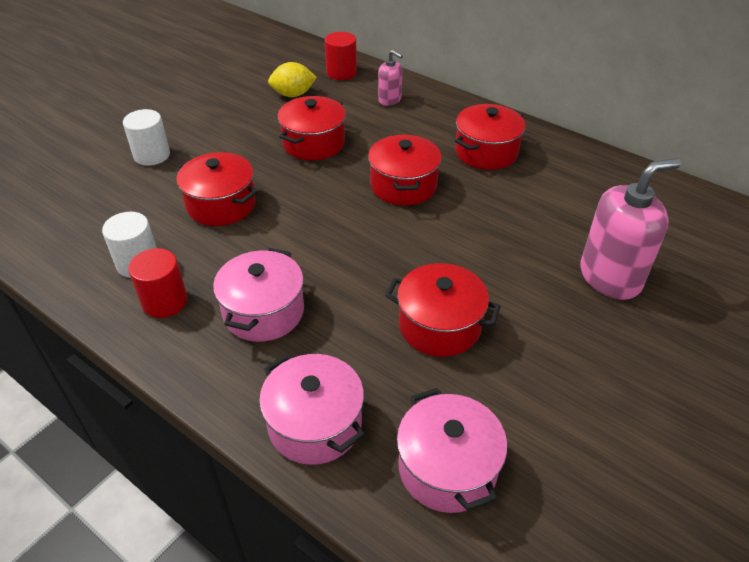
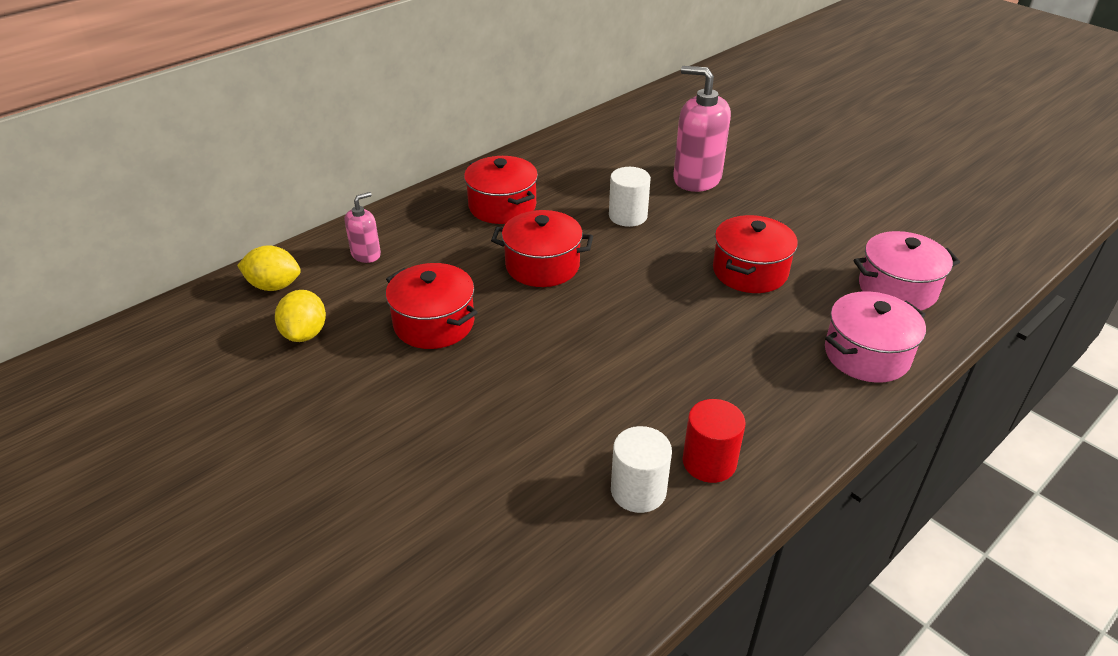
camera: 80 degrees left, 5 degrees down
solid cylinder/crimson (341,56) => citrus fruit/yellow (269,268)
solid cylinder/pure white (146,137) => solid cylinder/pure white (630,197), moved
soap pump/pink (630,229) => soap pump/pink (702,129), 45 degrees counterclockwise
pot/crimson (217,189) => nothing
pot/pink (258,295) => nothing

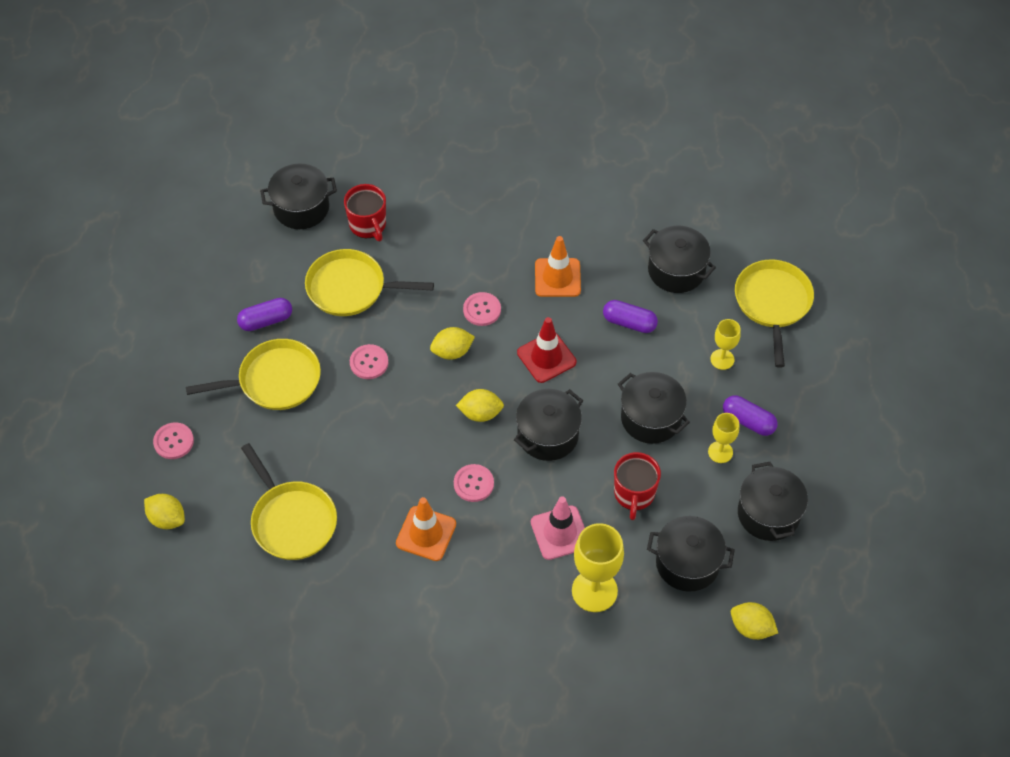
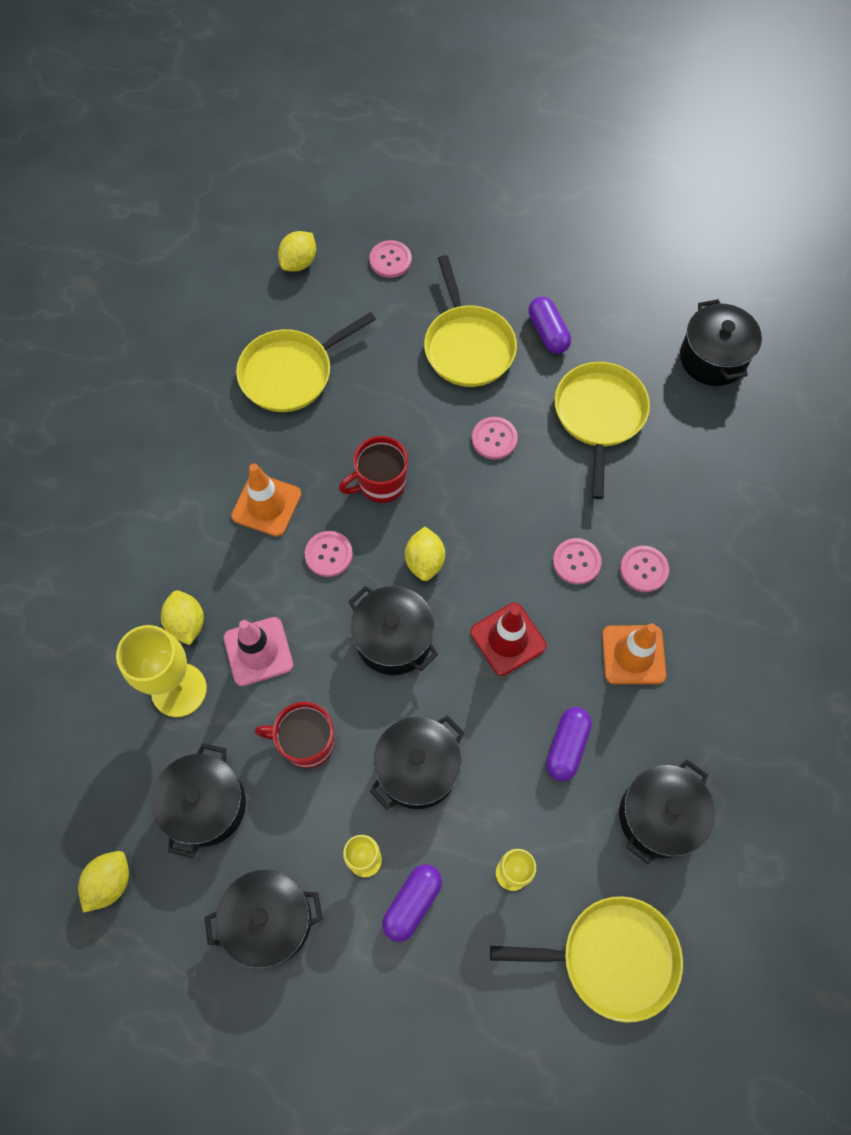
camera: 90 degrees right, 10 degrees up
citrus fruit/yellow (452,343) => citrus fruit/yellow (182,617), moved
coffee mug/crimson (365,212) => coffee mug/crimson (373,469), moved
nothing => button/pink (644,569)

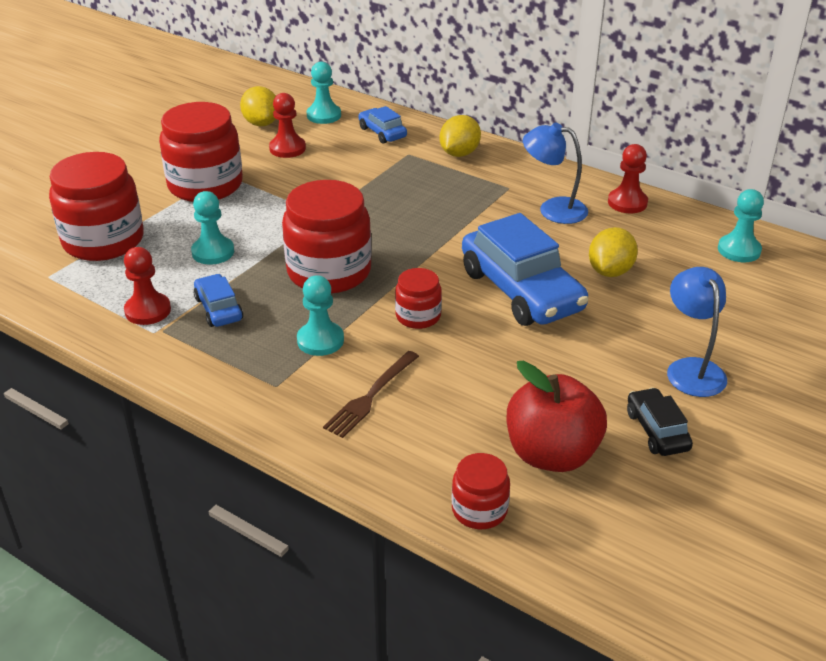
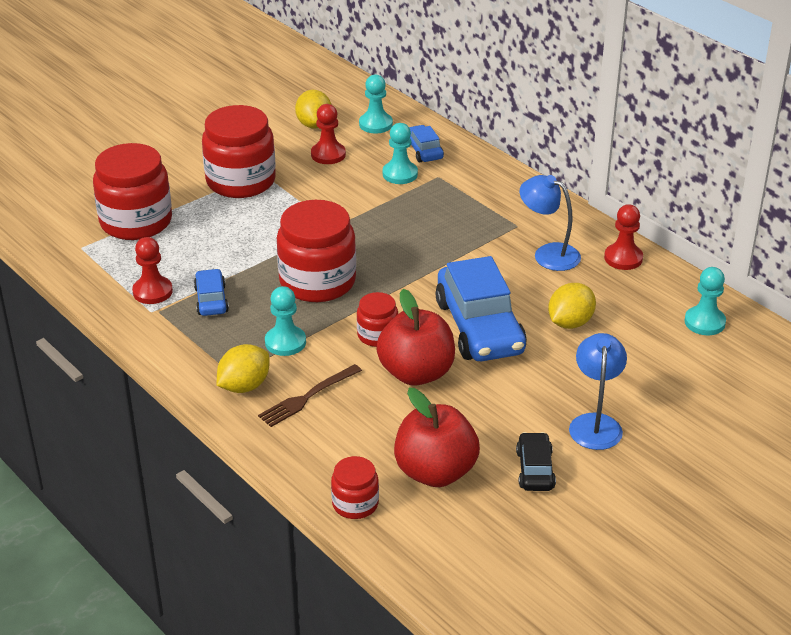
camera: 15 degrees right, 0 degrees up
citrus fruit/yellow (460,136) => citrus fruit/yellow (243,368), moved
nothing => apple/crimson (415,337)
game pawn/turquoise (212,228) => game pawn/turquoise (400,153), moved

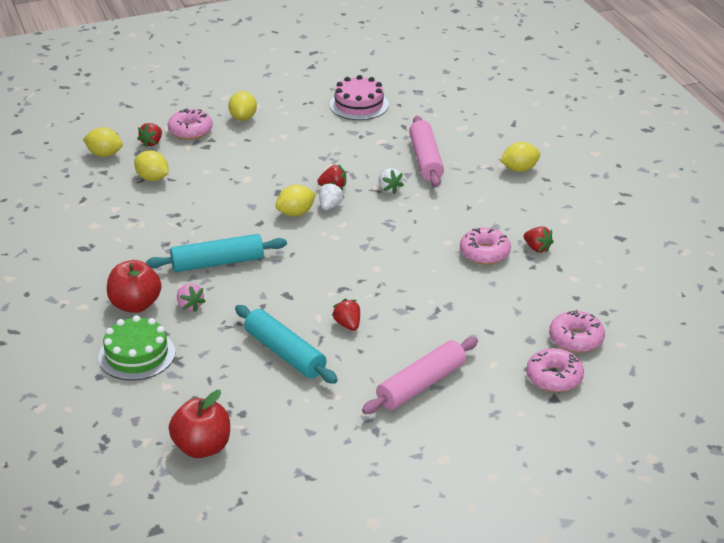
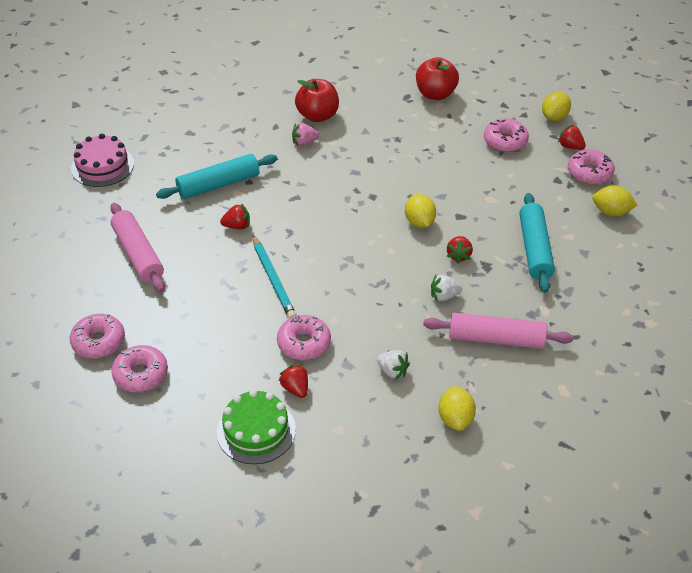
camera: 105 degrees right, 10 degrees up
cake/pink (359,97) => cake/pink (102,160), moved
cake/green (136,348) => cake/green (256,426), moved
nothing => pencil/turquoise (275,277)
berry/crimson (539,239) => berry/crimson (293,381), 90 degrees clockwise
berry/pure white (332,196) => berry/pure white (393,365), moved
apple/crimson (199,424) => apple/crimson (437,78), moved
citrus fruit/yellow (151,166) => glazed donut/pink (506,135)
pastry roller/turquoise (216,253) => pastry roller/turquoise (537,243), moved

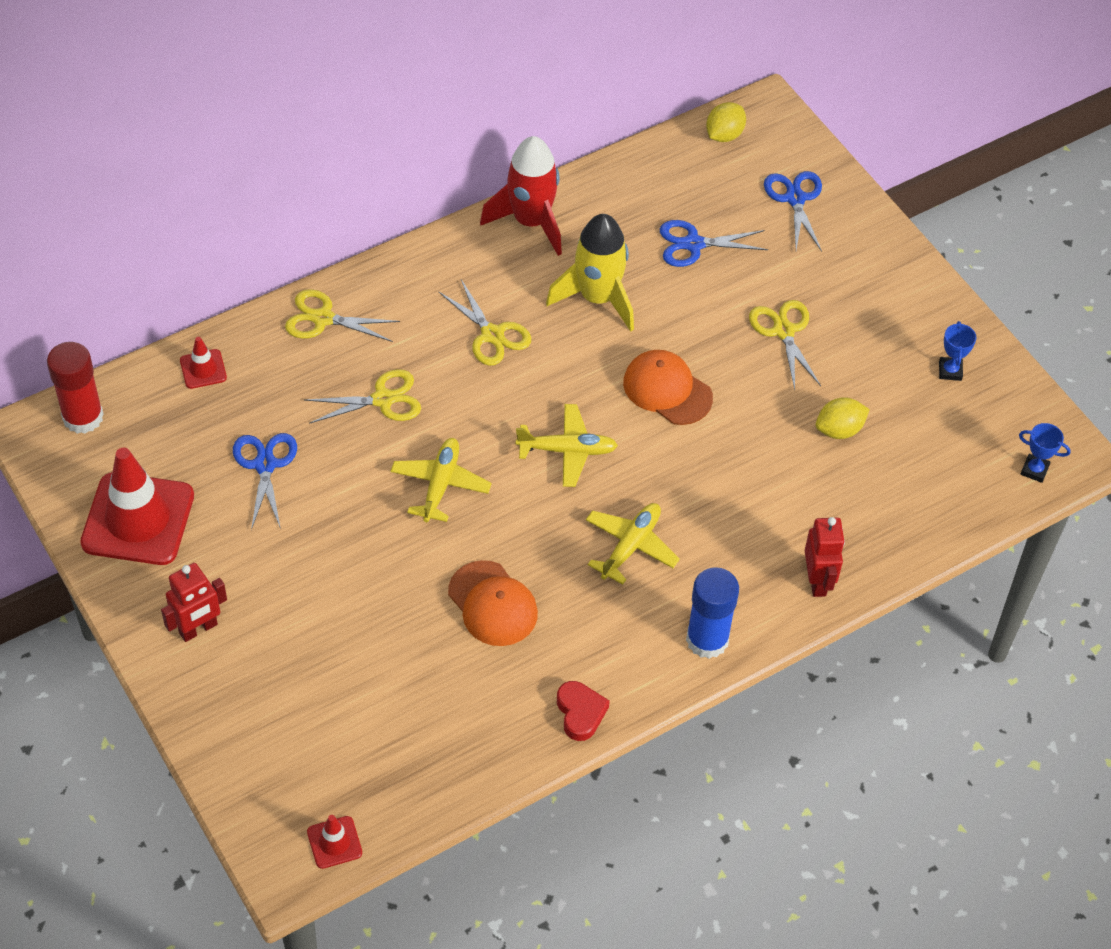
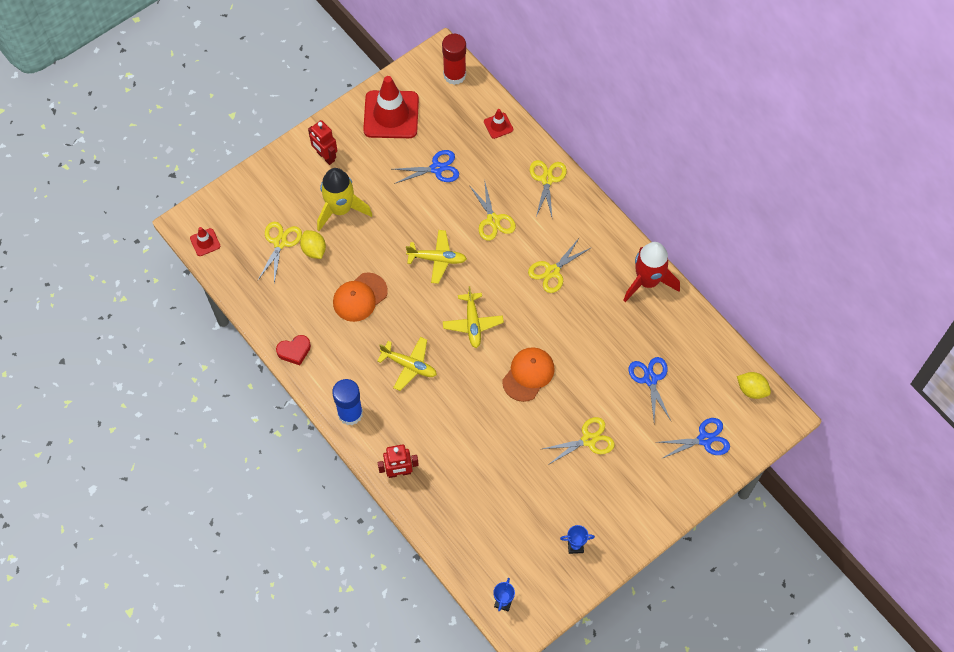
camera: 85 degrees right, 10 degrees up
nothing => scissors/yellow (280,252)
citrus fruit/yellow (843,418) => citrus fruit/yellow (313,244), moved
toy rocket/yellow (590,273) => toy rocket/yellow (344,199), moved

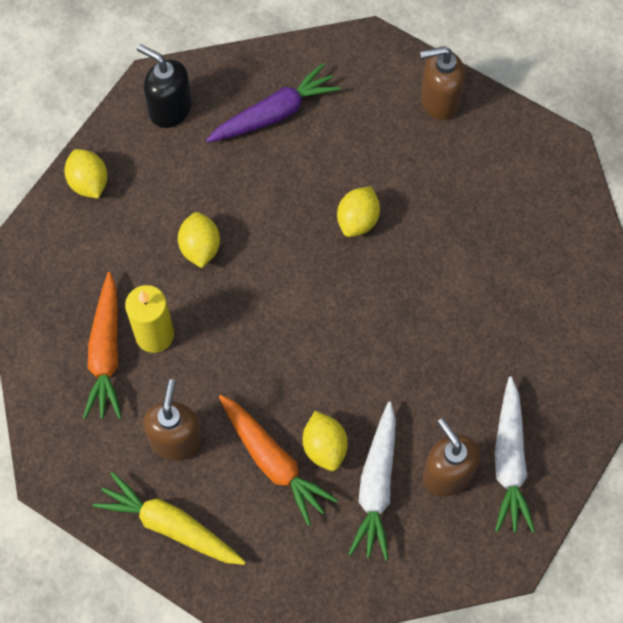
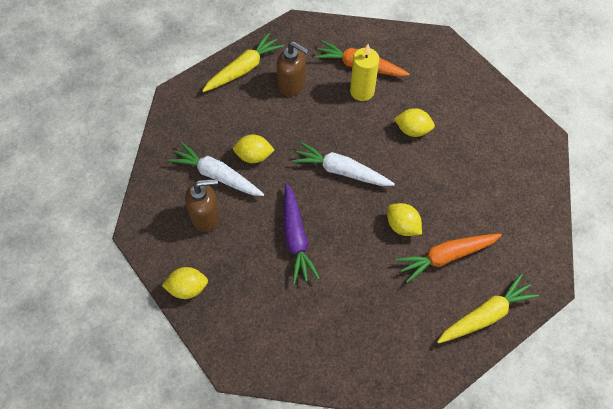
camera: 110 degrees right, 5 degrees down
citrus fruit/yellow (86,173) => citrus fruit/yellow (185,283), moved
carrot/royal purple (273,103) => carrot/royal purple (302,233), moved
carrot/pure white (515,455) => carrot/pure white (343,164), moved
carrot/orange (278,460) => carrot/orange (449,258), moved
soap pump/dark brown (442,83) => carrot/yellow (488,309)
soap pump/black (164,86) => nothing

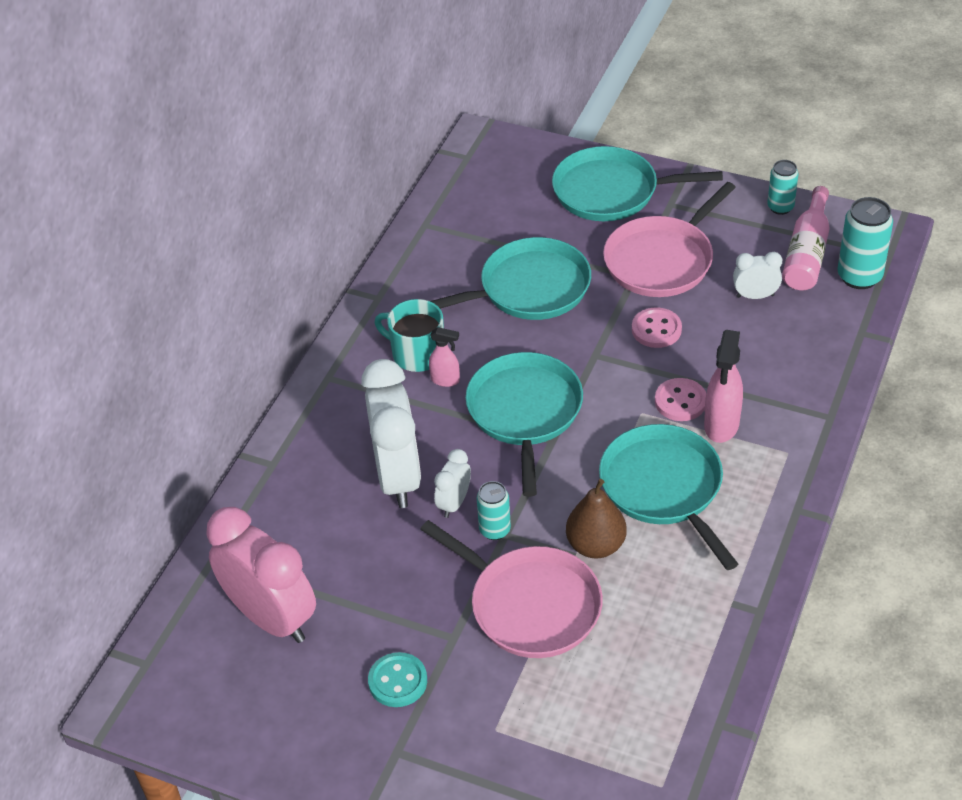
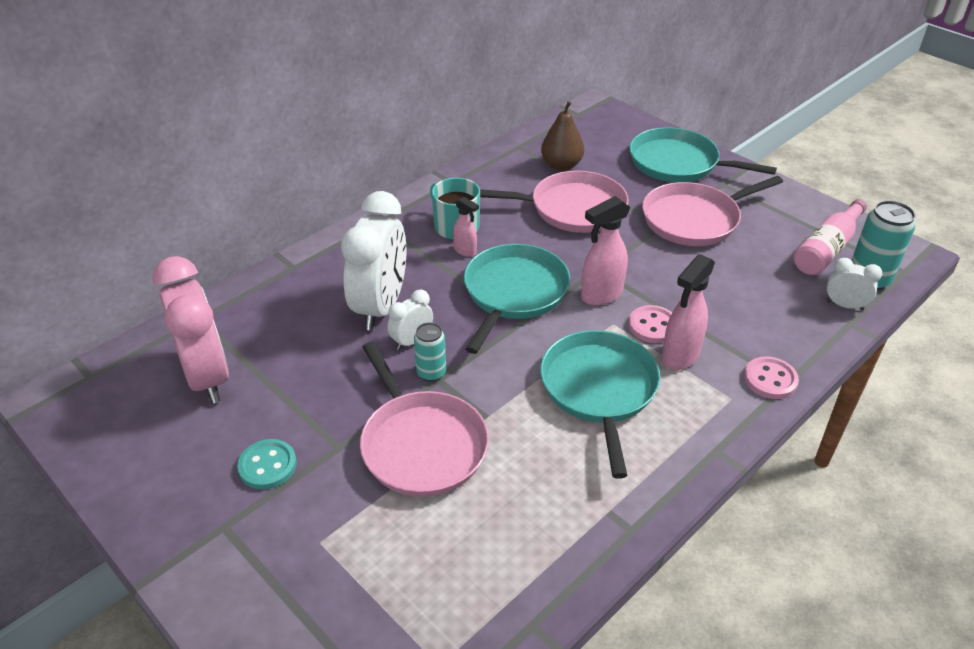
camera: 20 degrees right, 5 degrees down
pan/turquoise (510,278) => pan/pink (554,202)
toy pear/dark brown (596,519) => toy pear/dark brown (562,136), moved
nothing => sprayer/pink (605,251)
button/pink (657,327) => button/pink (771,377), moved
alarm clock/pure white (757,275) => alarm clock/pure white (854,284), moved
soda can/turquoise (782,187) => nothing

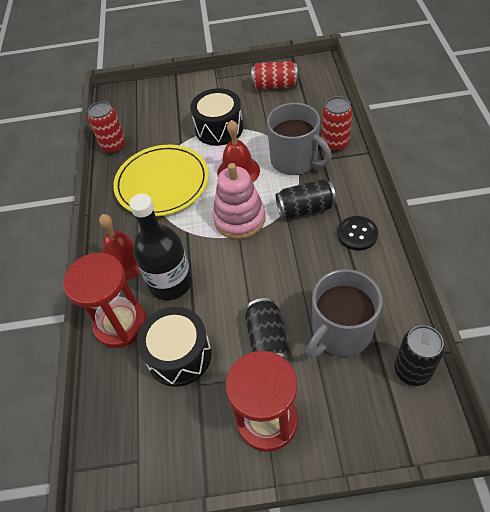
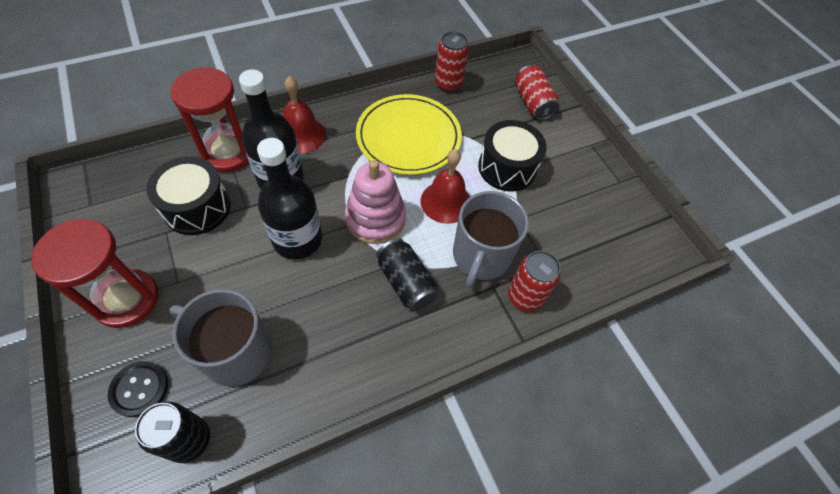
camera: 60 degrees right, 5 degrees up
button/black (357,233) => button/black (138,389), moved
nothing => drink bottle/black (289,198)
soda can/crimson (274,75) => soda can/crimson (537,92), moved
soda can/black (267,329) => nothing

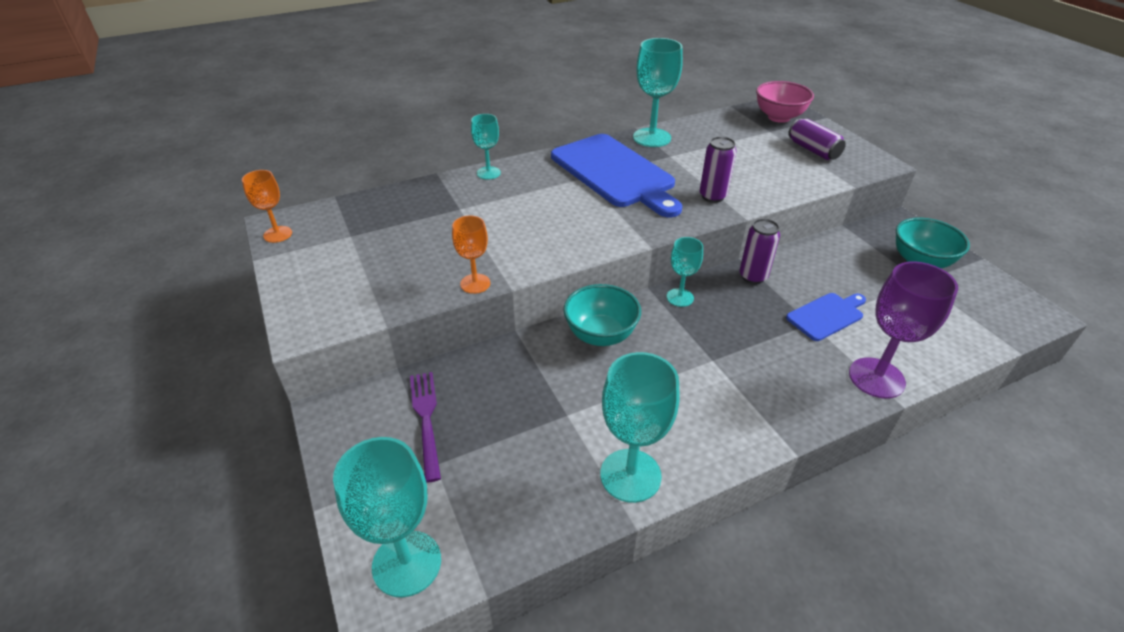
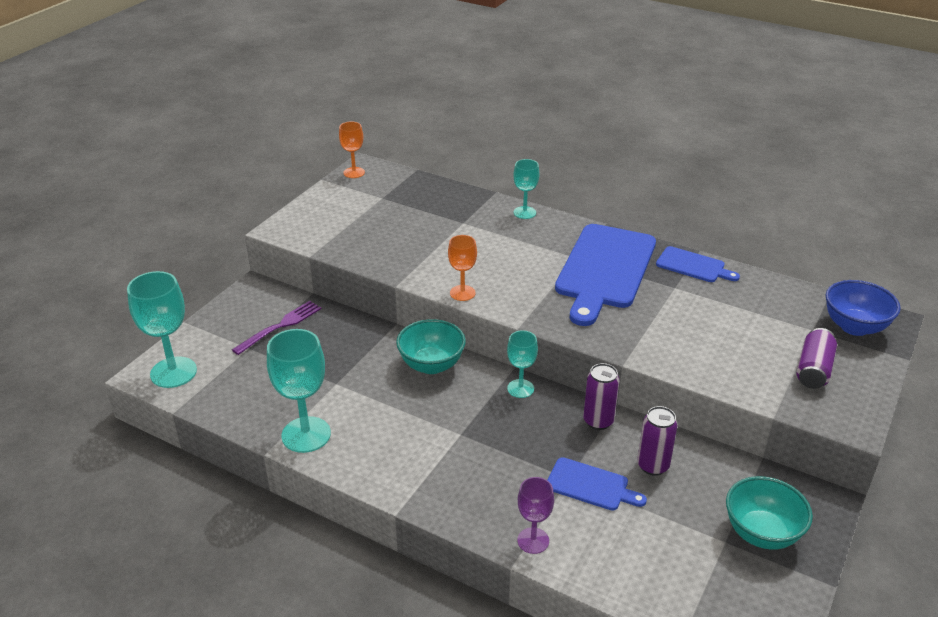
camera: 55 degrees right, 5 degrees down
goblet/orange (471,254) => goblet/orange (462,268), moved
goblet/royal purple (903,330) => goblet/royal purple (535,515), x0.58
soda can/royal purple (718,169) => soda can/royal purple (657,441), moved
goblet/turquoise (658,92) => cutting board/royal blue (698,264)
deep dish/pink (785,102) => deep dish/royal blue (863,308)

